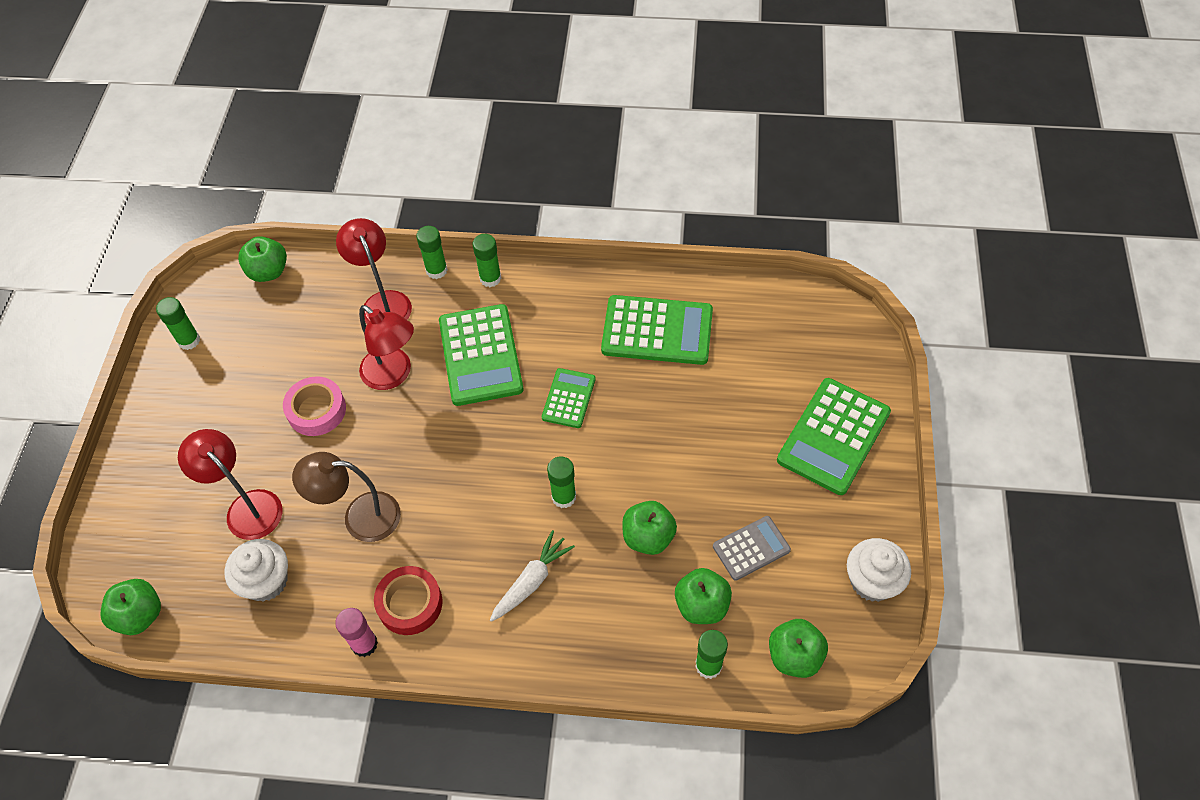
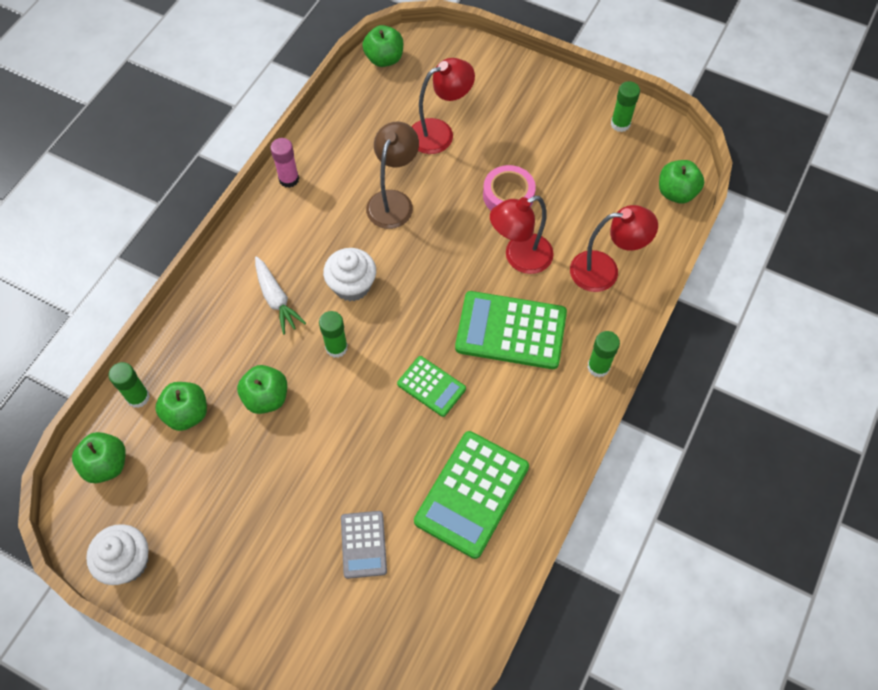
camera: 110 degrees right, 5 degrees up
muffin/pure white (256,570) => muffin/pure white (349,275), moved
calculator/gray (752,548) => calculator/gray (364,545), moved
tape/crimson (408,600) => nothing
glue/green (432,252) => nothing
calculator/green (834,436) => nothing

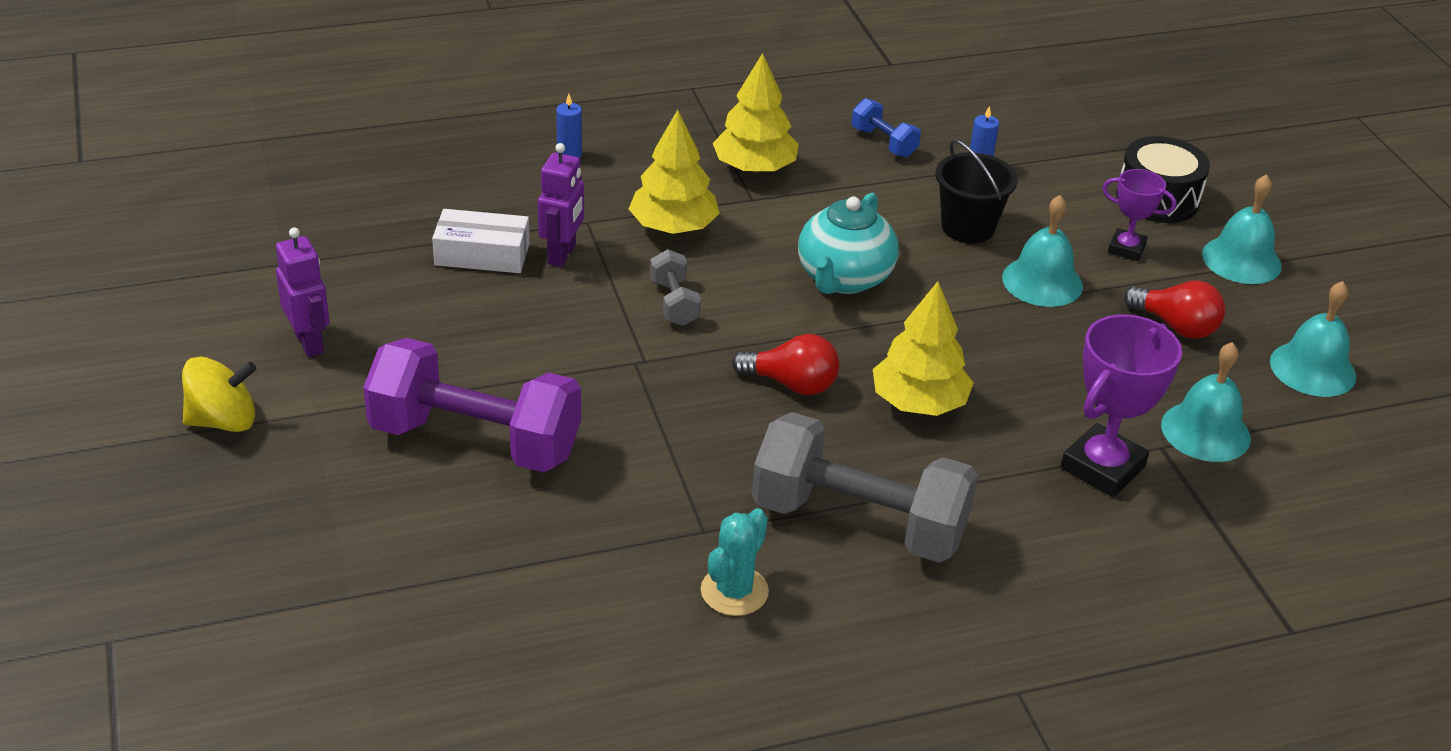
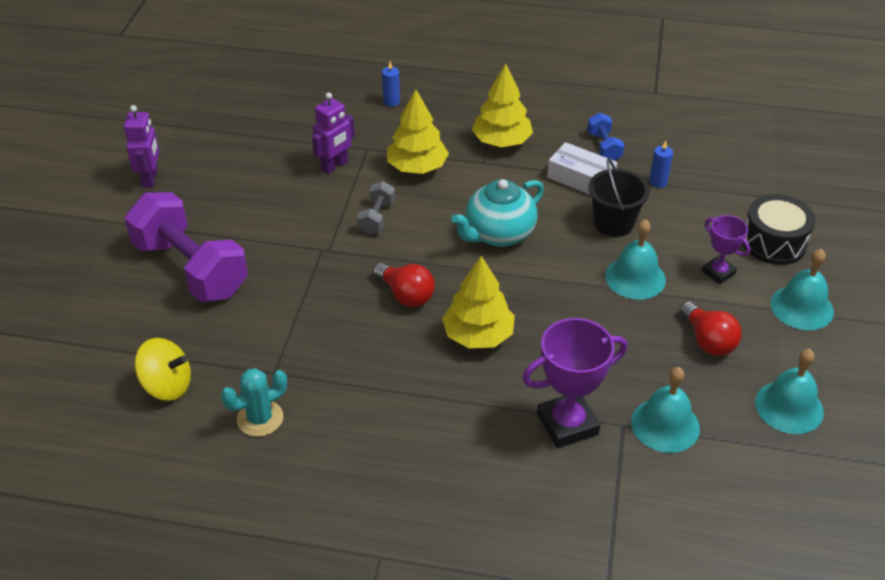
camera: 30 degrees right, 5 degrees up
spinning top/yellow (219,394) => spinning top/yellow (162,369), moved
box/pure white (481,241) => box/pure white (582,168), moved
dumbbell/gray (865,487) => nothing

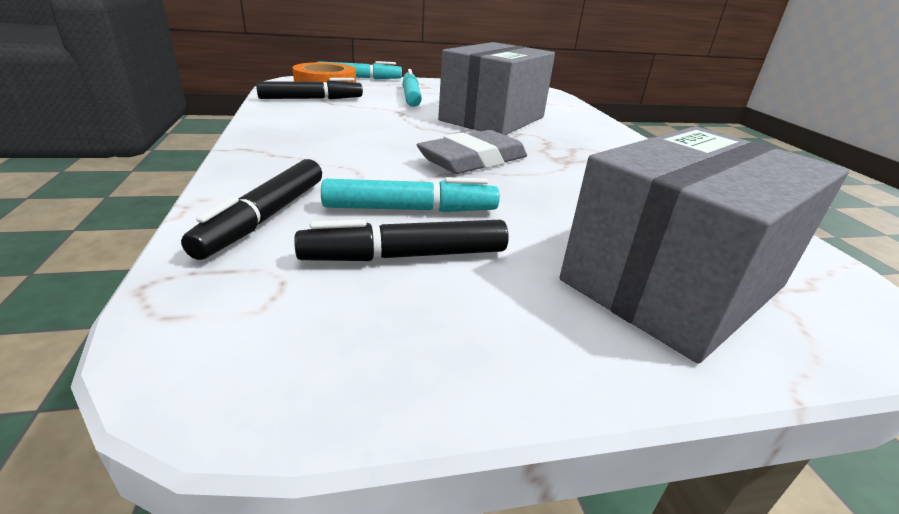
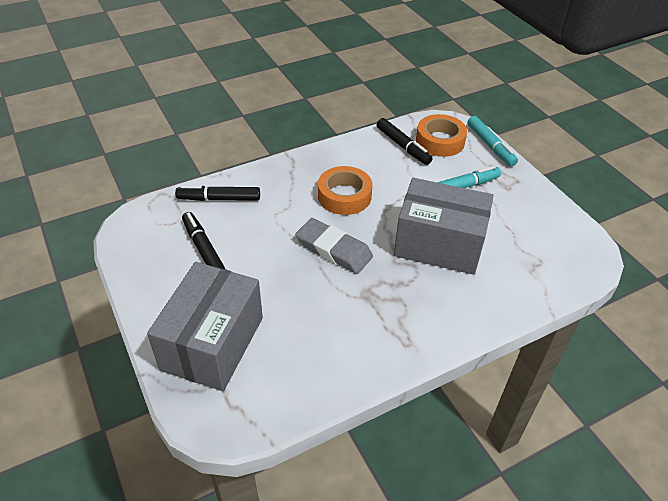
camera: 75 degrees right, 15 degrees up
box/gray (704,244) => box/gray (205,326), 75 degrees clockwise
nothing => tape/orange (345,190)
marker pen/turquoise (410,194) => nothing

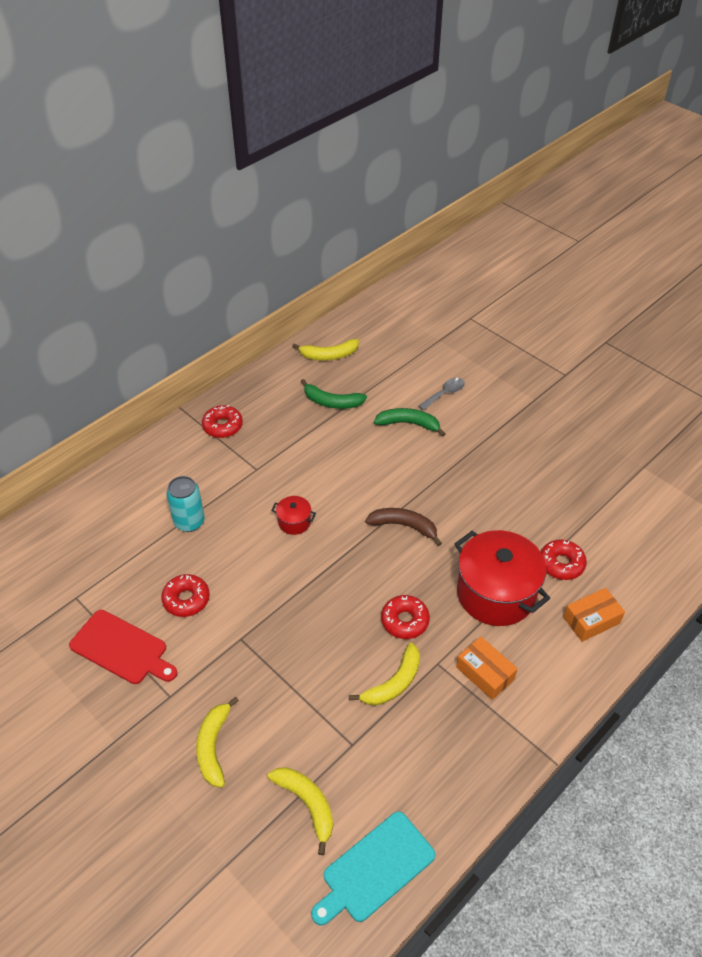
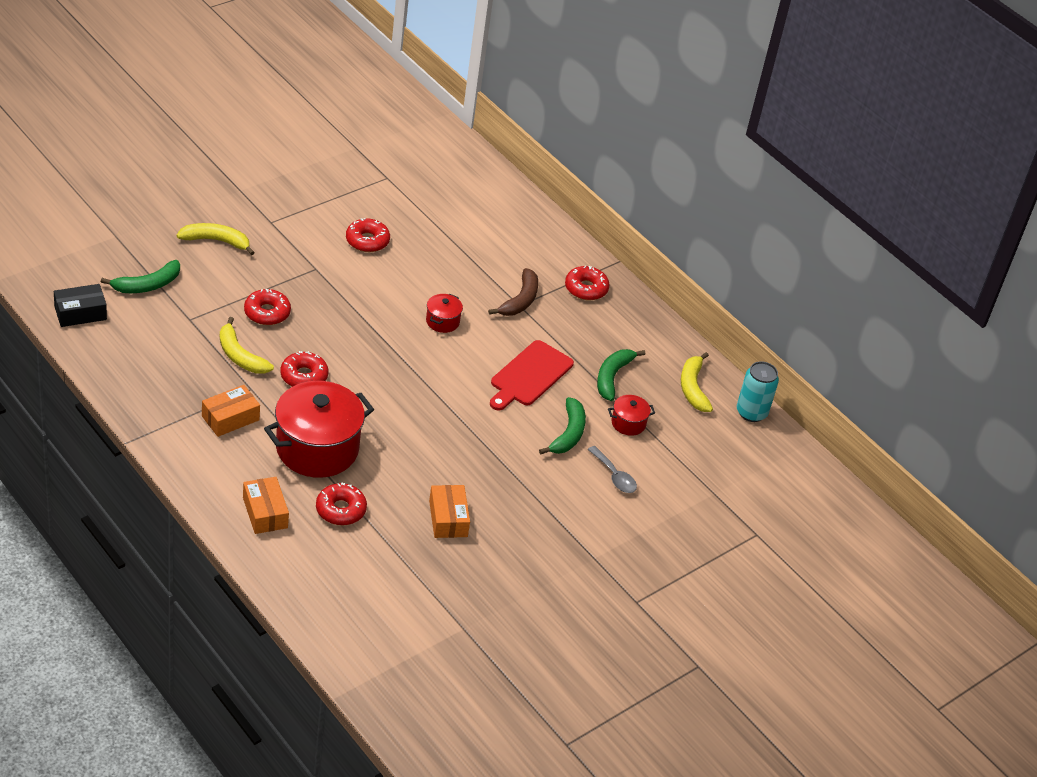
camera: 90 degrees right, 5 degrees down
cutting board/turquoise (373,868) => box/black (80,305)
toy banana/yellow (300,811) => toy banana/green (140,276)
nothing => glazed donut/crimson (267,307)
nothing => box/orange (449,511)
toy banana/dark brown (403,527) => toy banana/dark brown (513,292), moved
cutting board/crimson (123,647) => cutting board/crimson (532,375), moved
nothing => pot/crimson (631,415)
soda can/turquoise (185,504) => soda can/turquoise (758,391), moved

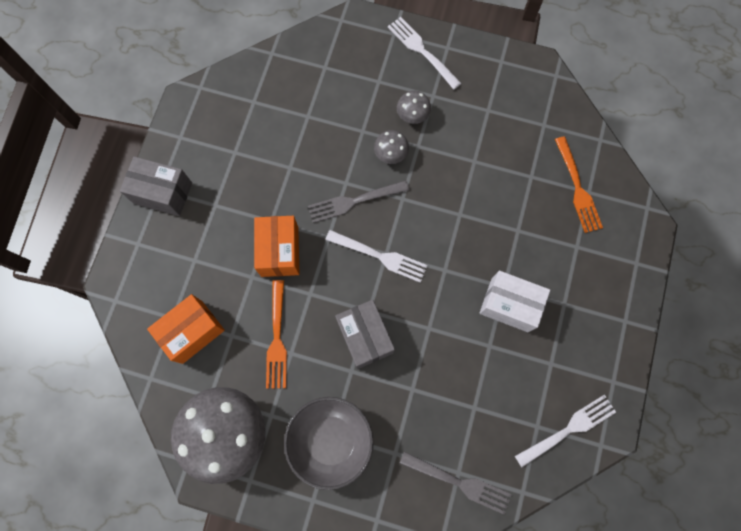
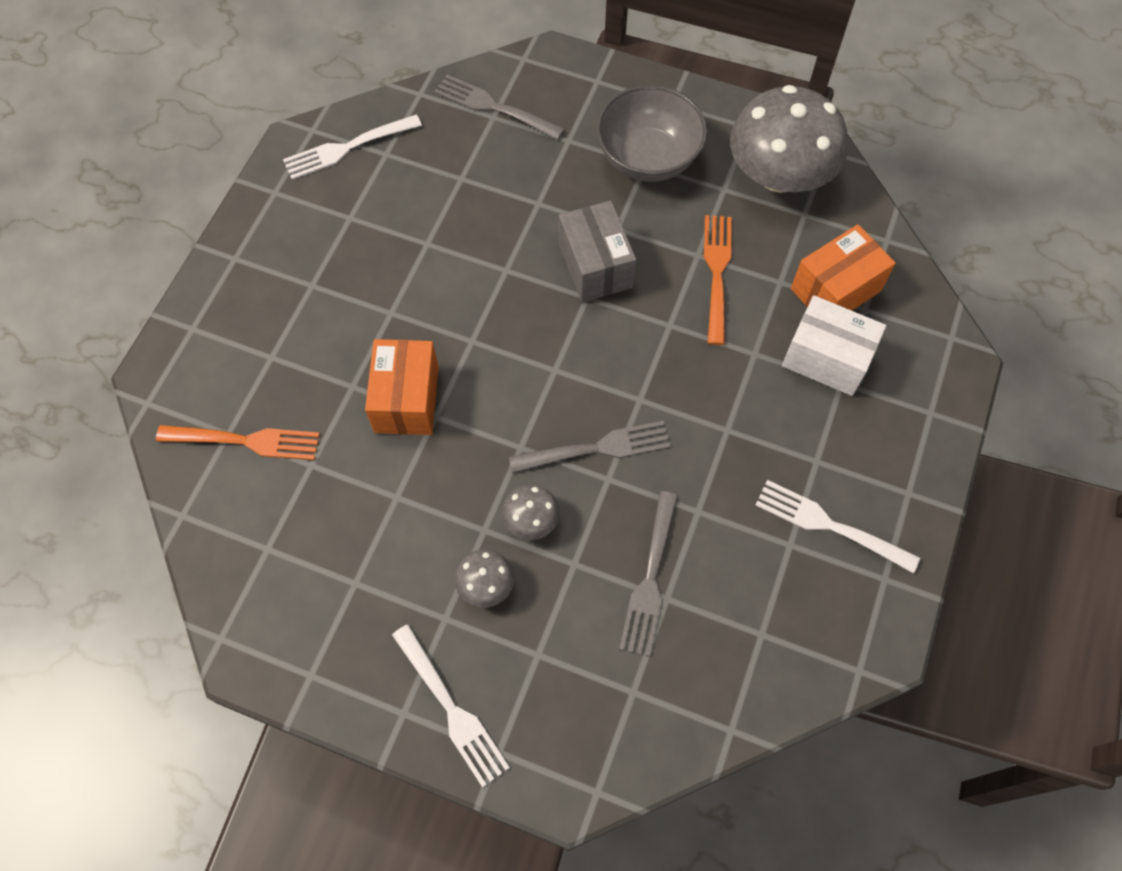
camera: 175 degrees left, 10 degrees down
fork/orange (579,184) => fork/orange (238,442), 105 degrees clockwise
box/orange (276,246) => box/orange (402,387), moved
nothing => fork/gray (648,574)
fork/pure white (376,256) => fork/pure white (837,527), moved
box/pure white (514,301) => box/pure white (834,345), moved
box/gray (156,186) => nothing

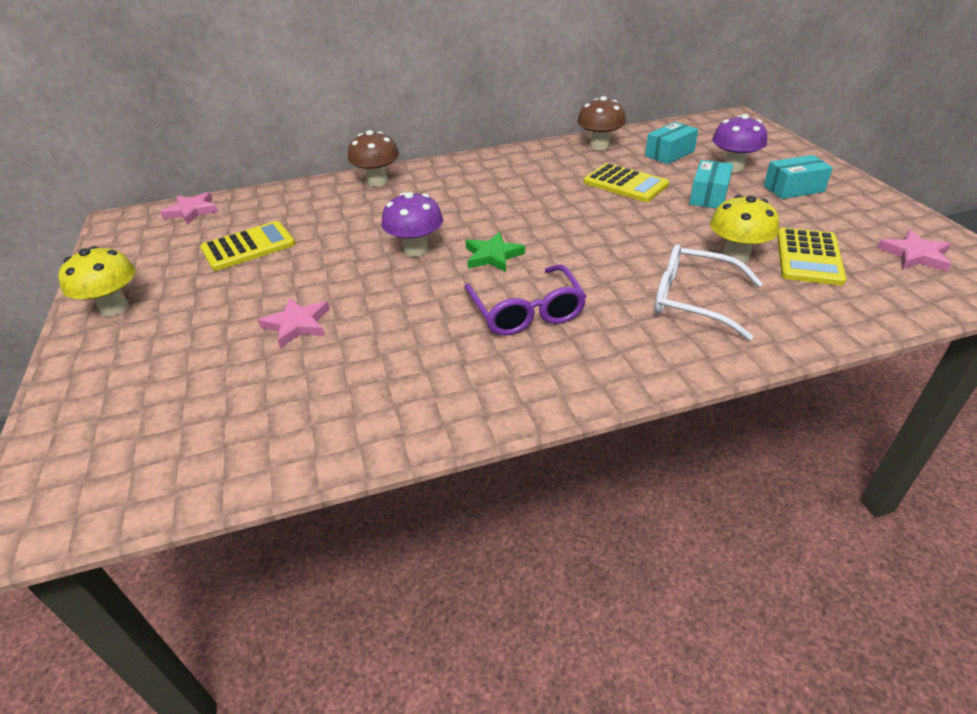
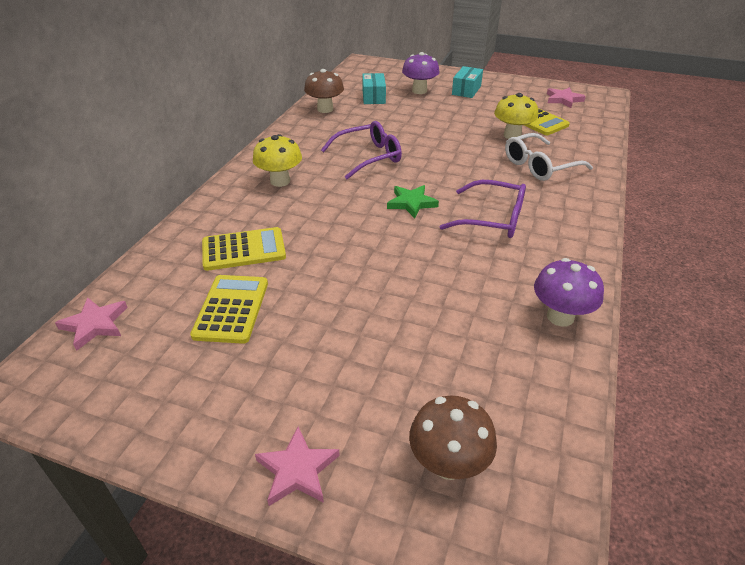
camera: 55 degrees left, 0 degrees up
calculator/yellow (626,182) => calculator/yellow (244,249), moved
mushroom/yellow (97,281) => mushroom/yellow (277,160), moved
star/pink (294,323) => star/pink (297,466), moved
nothing => glasses/royal purple (361,150)
mushroom/dark brown (373,158) => mushroom/dark brown (453,438), moved
mushroom/royal purple (412,224) => mushroom/royal purple (569,292), moved
box/turquoise (711,184) => nothing

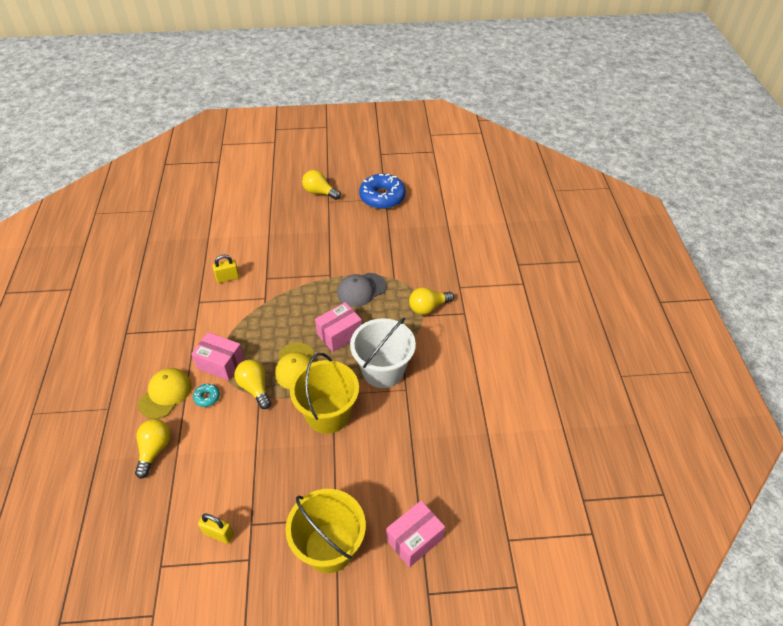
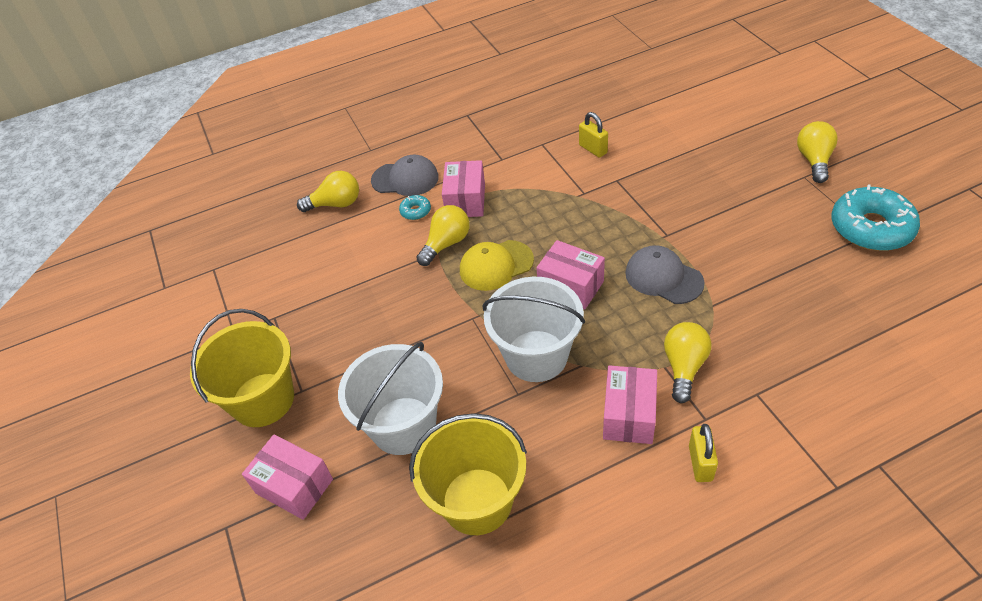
camera: 75 degrees right, 0 degrees up
nothing => bucket/pure white (390,398)
peaked cap/yellow (165,393) => peaked cap/gray (405,175)
bucket/yellow (324,393) => bucket/yellow (468,474), moved
nothing => box/pink (630,404)
light bulb/yellow (431,301) => light bulb/yellow (687,362), 60 degrees clockwise
small lock/yellow (216,529) => small lock/yellow (703,453), moved
glazed donut/royal blue (382,191) => glazed donut/turquoise (875,217)

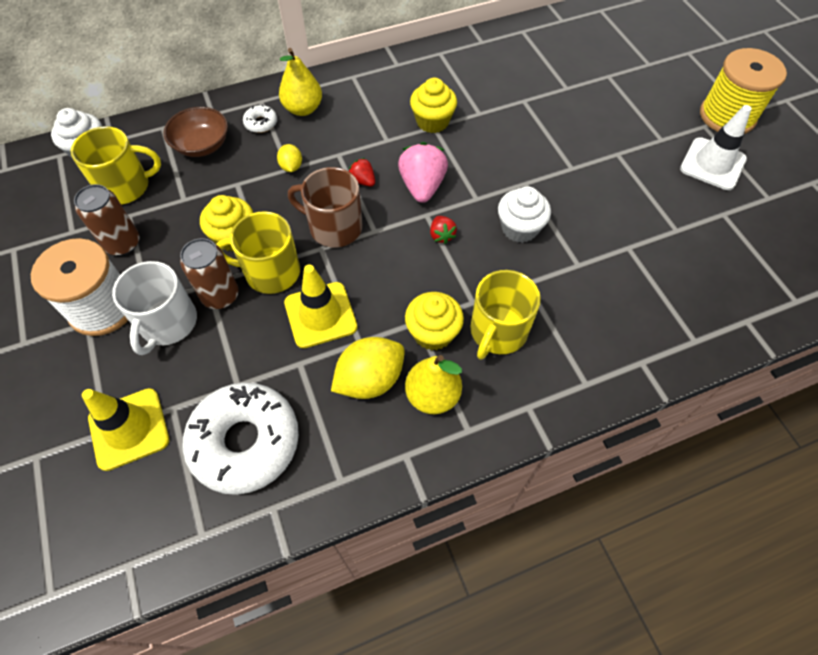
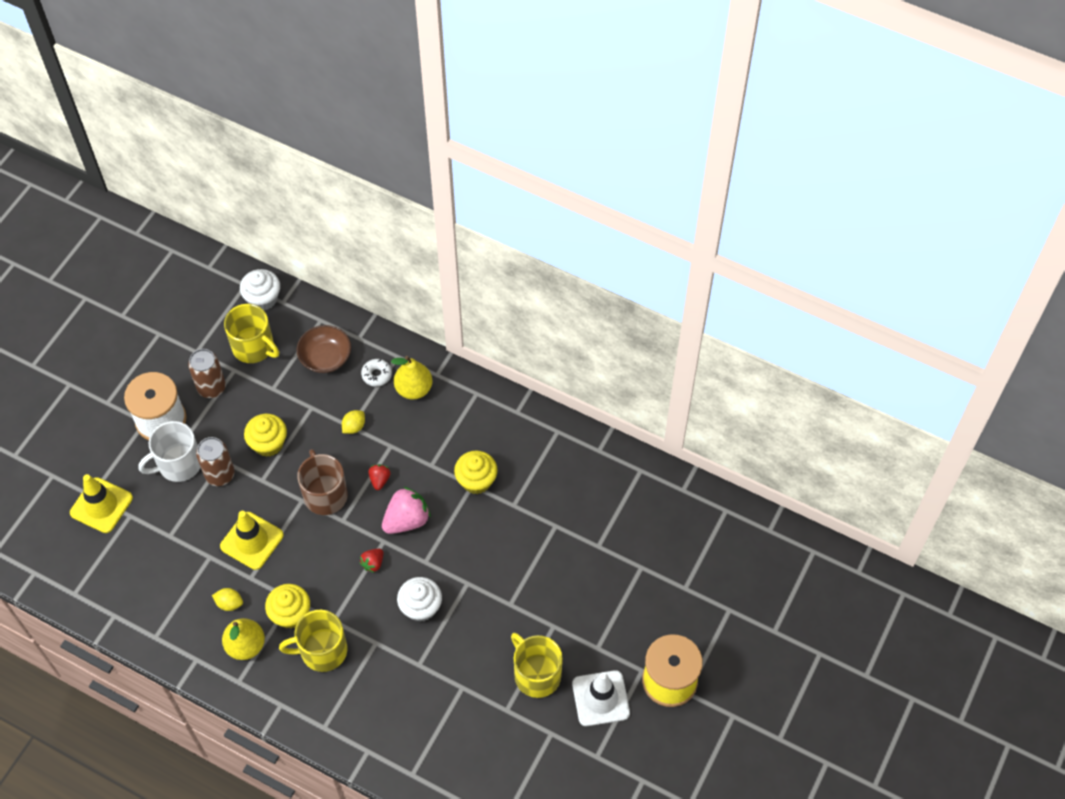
camera: 50 degrees right, 0 degrees up
citrus fruit/yellow (368,368) => citrus fruit/yellow (227,599), x0.53
coffee mug/yellow (258,252) => coffee mug/yellow (537,665), moved
glazed donut/pure white (240,439) => nothing

